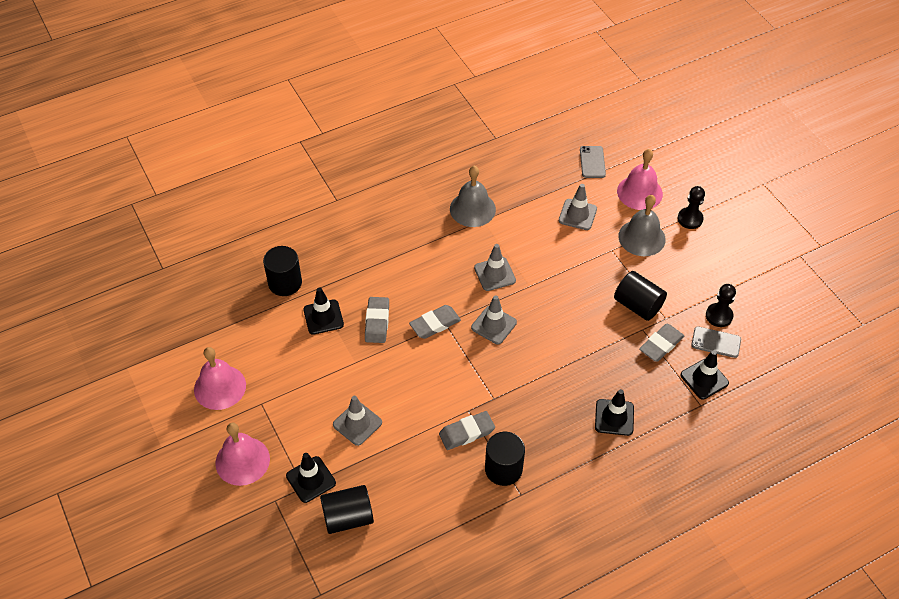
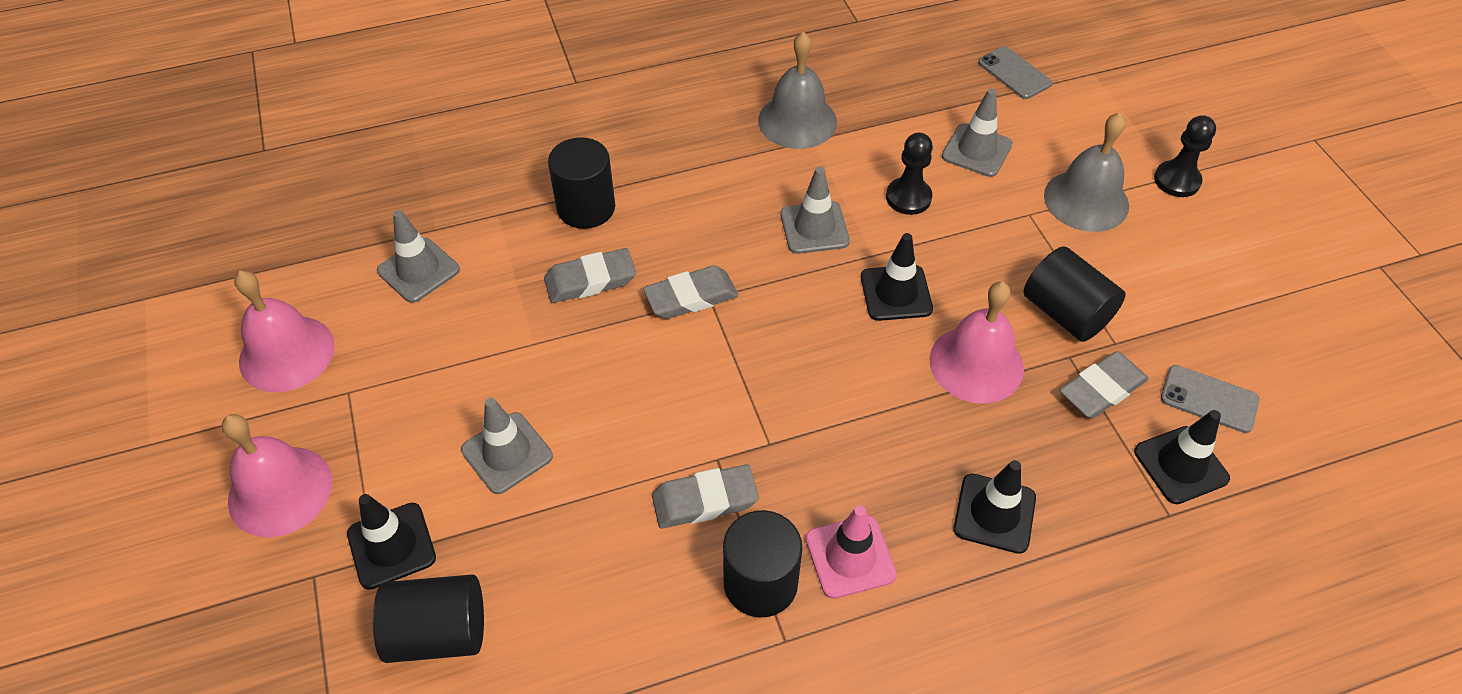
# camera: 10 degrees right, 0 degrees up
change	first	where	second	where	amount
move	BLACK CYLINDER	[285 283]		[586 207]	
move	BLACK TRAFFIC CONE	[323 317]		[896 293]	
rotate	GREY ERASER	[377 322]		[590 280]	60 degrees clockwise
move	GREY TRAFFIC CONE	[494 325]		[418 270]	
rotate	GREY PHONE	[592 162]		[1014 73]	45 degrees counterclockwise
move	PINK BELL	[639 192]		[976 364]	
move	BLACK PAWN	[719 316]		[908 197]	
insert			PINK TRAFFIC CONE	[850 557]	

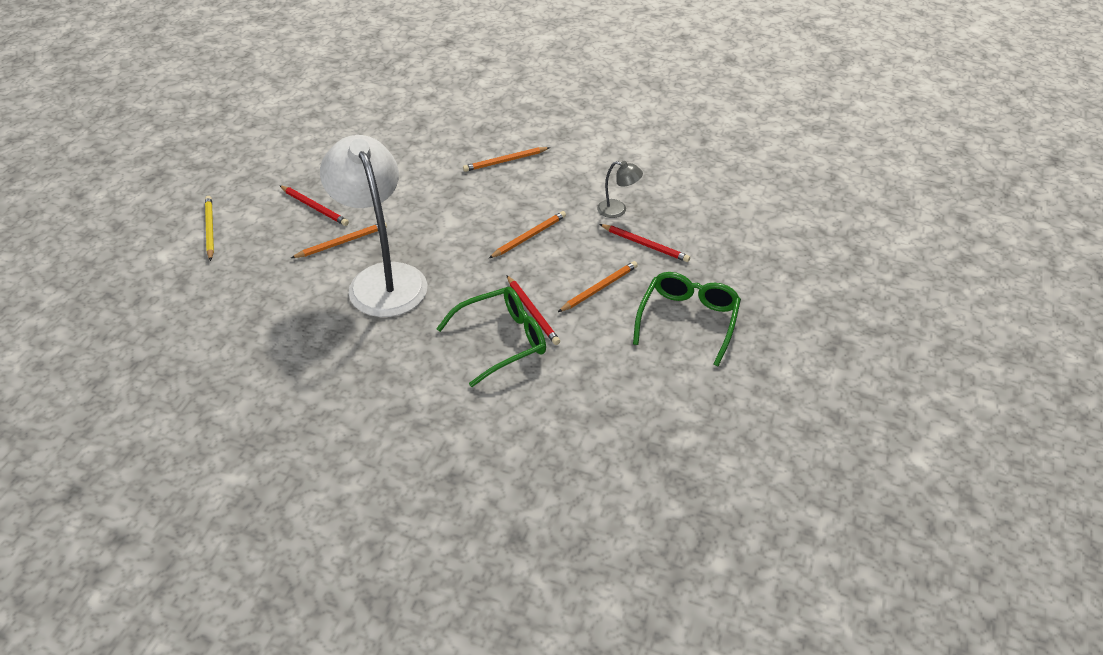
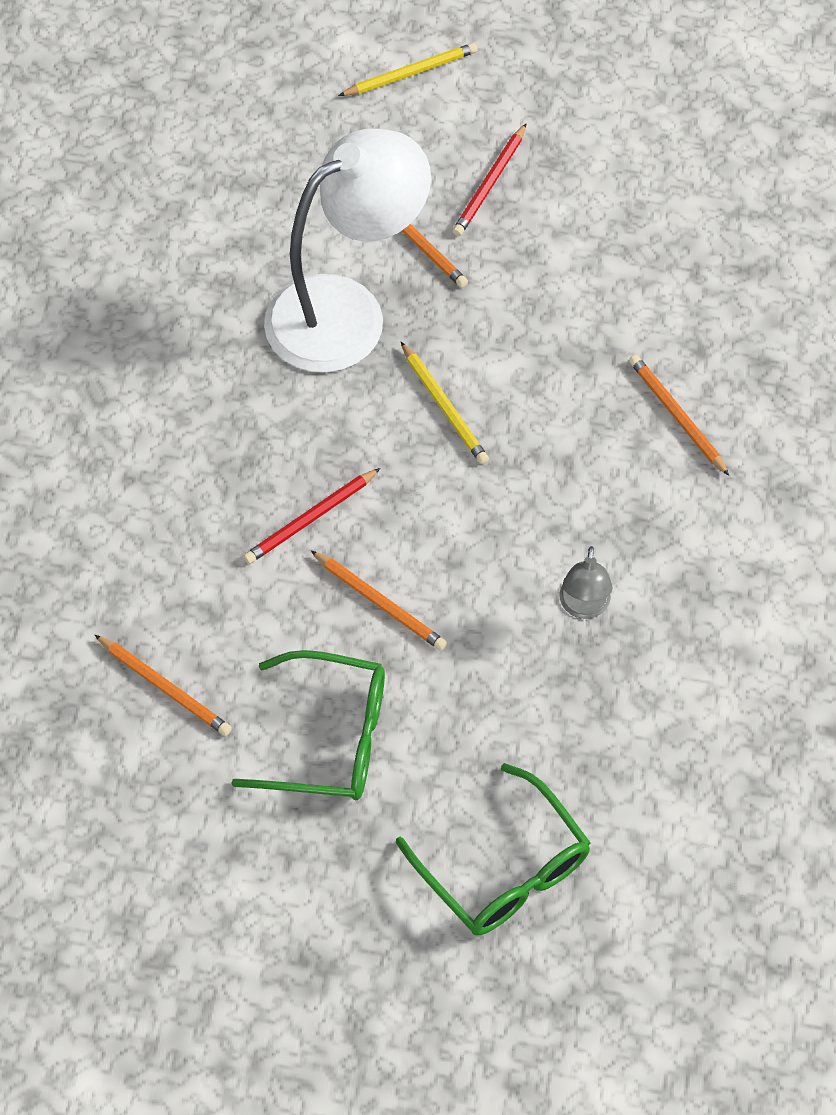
# camera: 80 degrees right, 15 degrees up
change	first	where	second	where	amount
move	GREEN GLASSES	[502 340]		[504 868]	
move	ORANGE PENCIL	[529 236]		[165 687]	
delete	RED PENCIL	[645 244]			
insert			YELLOW PENCIL	[444 406]	

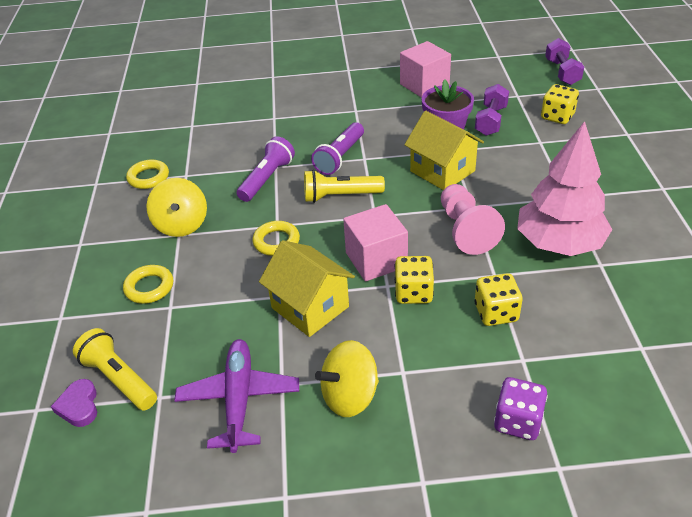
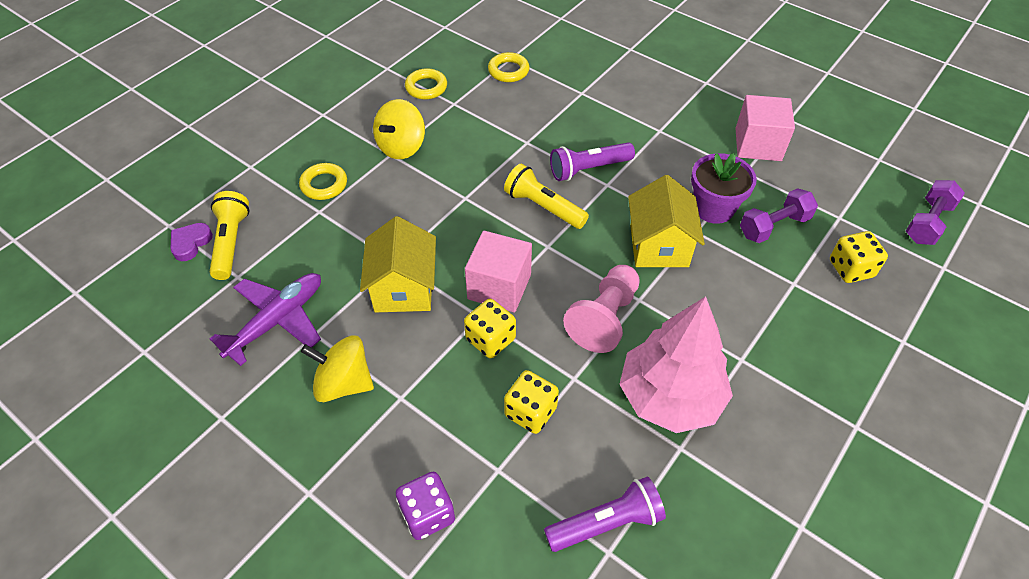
# camera: 40 degrees right, 10 degrees up
change	first	where	second	where	amount
move	PURPLE FLASHLIGHT	[267 179]		[606 523]	
move	YELLOW RING	[276 241]		[508 71]	

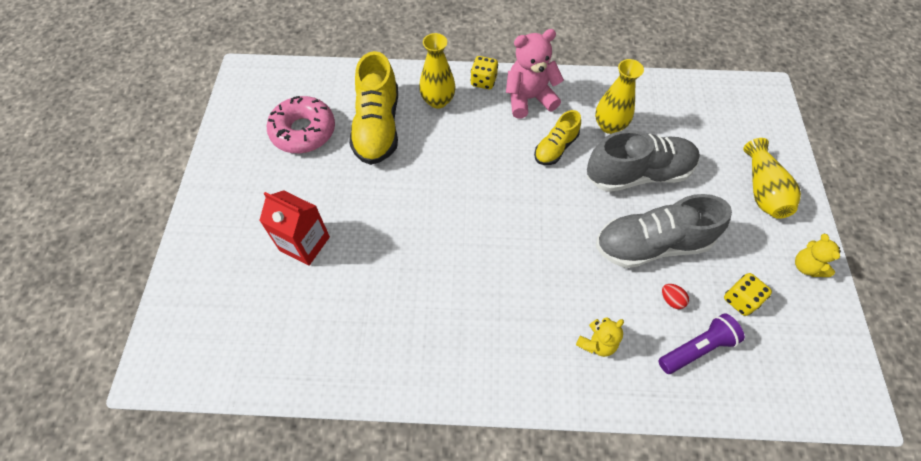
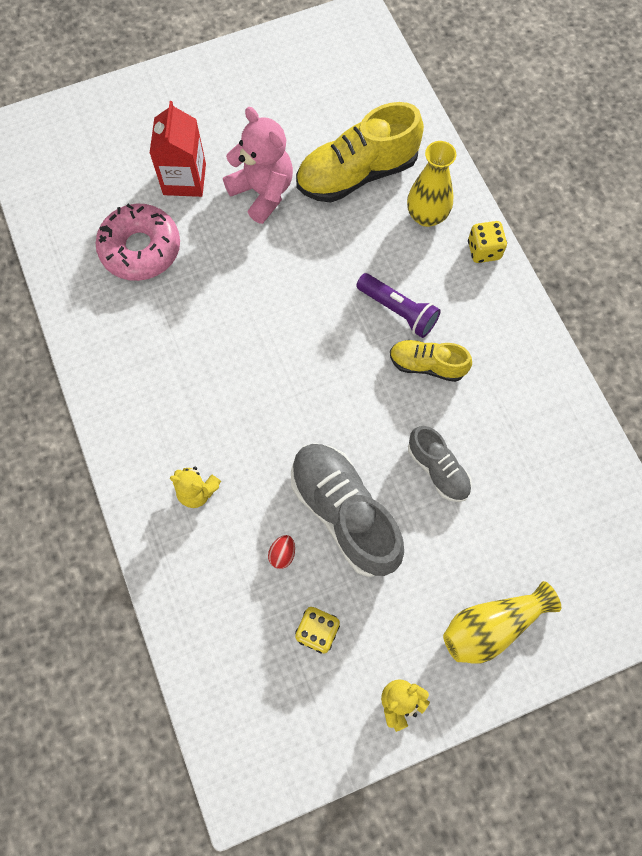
# camera: 65 degrees right, 10 degrees up
change	first	where	second	where	amount
move	PINK DONUT	[303 131]		[140 249]	
move	PINK TEDDY BEAR	[529 99]		[262 192]	
resize	GREY SHOE	[638 174]		[438 469]	x0.56
delete	YELLOW VASE	[609 125]			
move	PURPLE FLASHLIGHT	[697 348]		[398 311]	

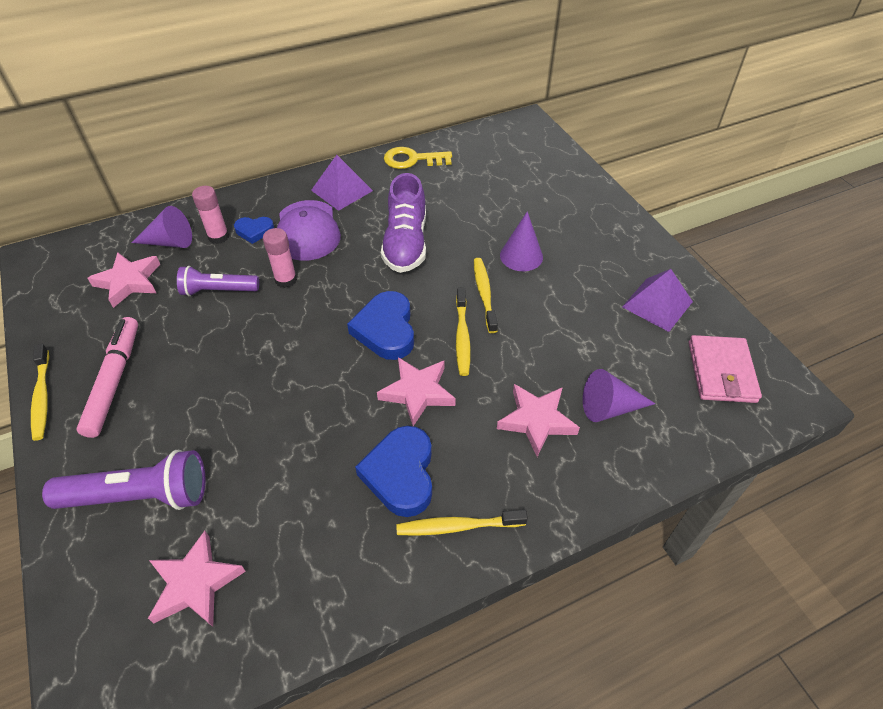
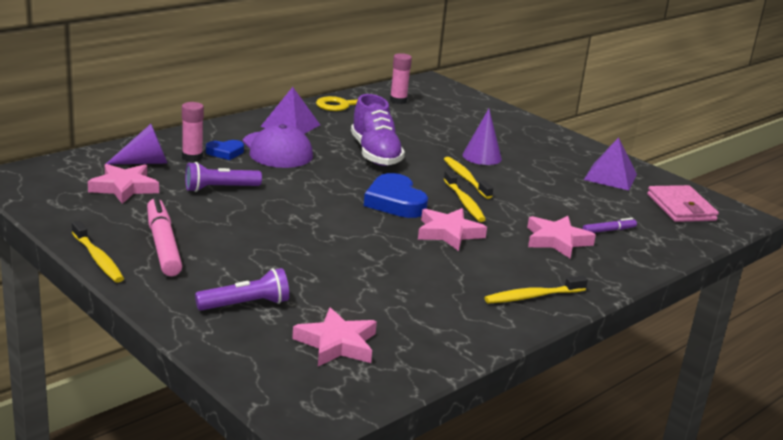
# camera: 20 degrees left, 25 degrees down
change	first	where	second	where	amount
resize	PURPLE FLASHLIGHT	[139 496]		[245 304]	x0.66
move	PINK GLUE STICK	[286 280]		[398 101]	
delete	BLUE HEART	[400 474]			
replace	PURPLE CONE	[609 407]	PURPLE MARKER	[608 230]	

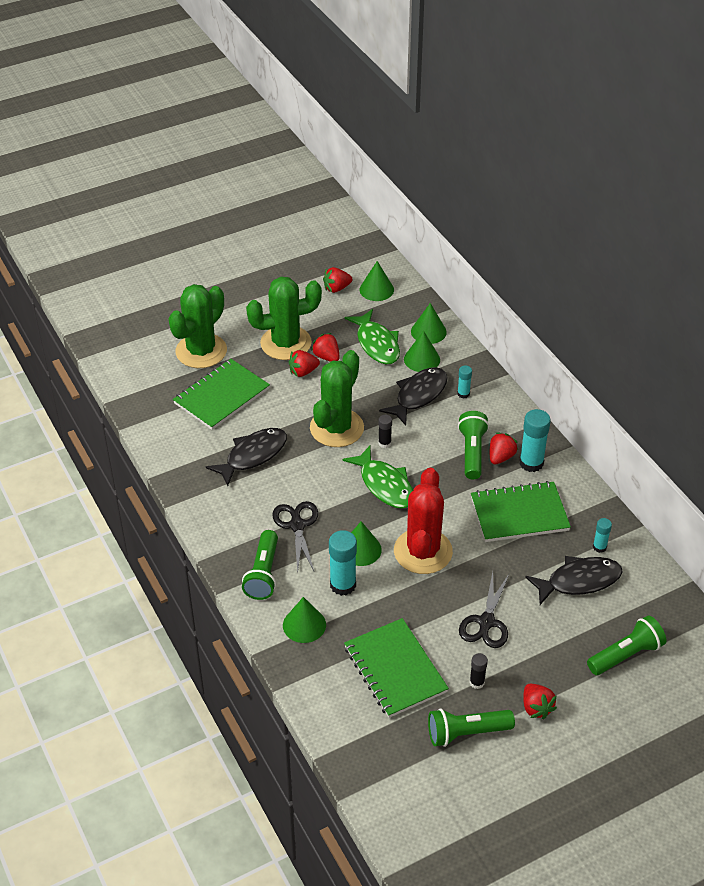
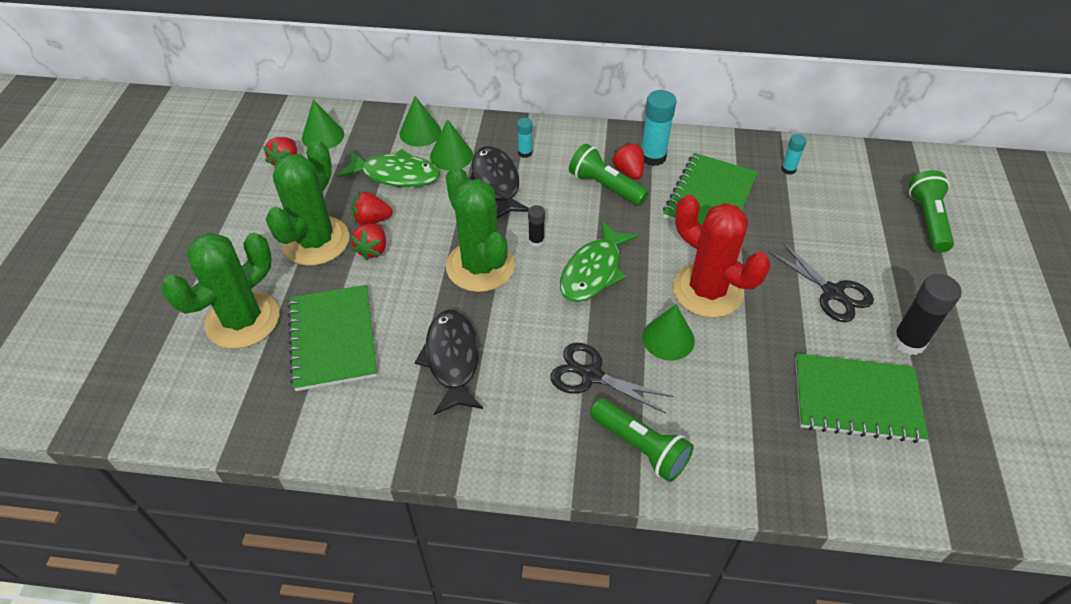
# camera: 55 degrees left, 5 degrees up
change	first	where	second	where	amount
rotate	GREEN CACTUS	[201 351]		[243 320]	60 degrees clockwise
delete	GREEN CONE	[304 625]			
delete	TURQUOISE GLUE STICK	[343 585]			
rotate	GREEN FISH	[385 485]		[593 271]	120 degrees clockwise
delete	GREEN FLASHLIGHT	[466 733]			
resize	BLACK GLUE STICK	[477 682]		[908 342]	x1.84
delete	RED STRAWBERRY	[536 708]			
delete	BLACK FISH	[579 581]			

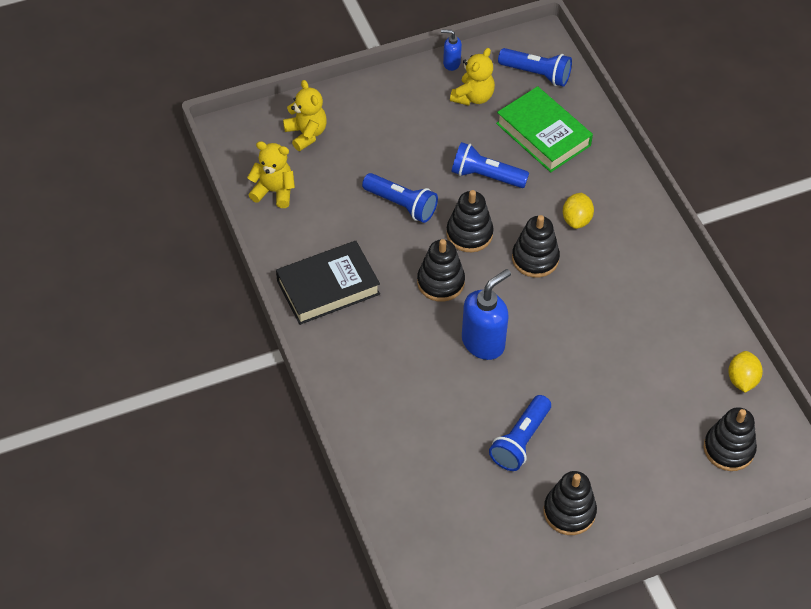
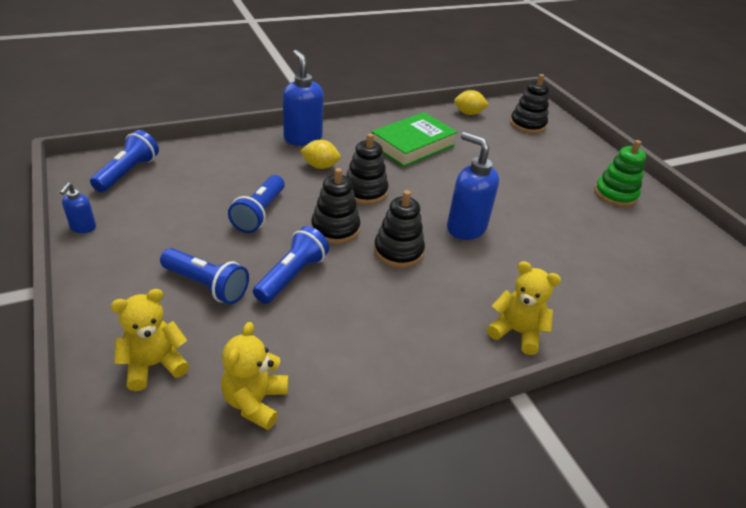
# camera: 95 degrees left, 15 degrees down
change	first	where	second	where	amount
delete	BLACK BOOK	[328 287]			
move	YELLOW TEDDY BEAR	[473 97]		[516 332]	
move	BLUE FLASHLIGHT	[520 441]		[206 285]	
move	GREEN BOOK	[543 134]		[412 145]	
recolor	BLACK STACKING TOY	[569 512]	GREEN STACKING TOY	[615 194]	
insert			BLUE SOAP DISPENSER	[302 138]	

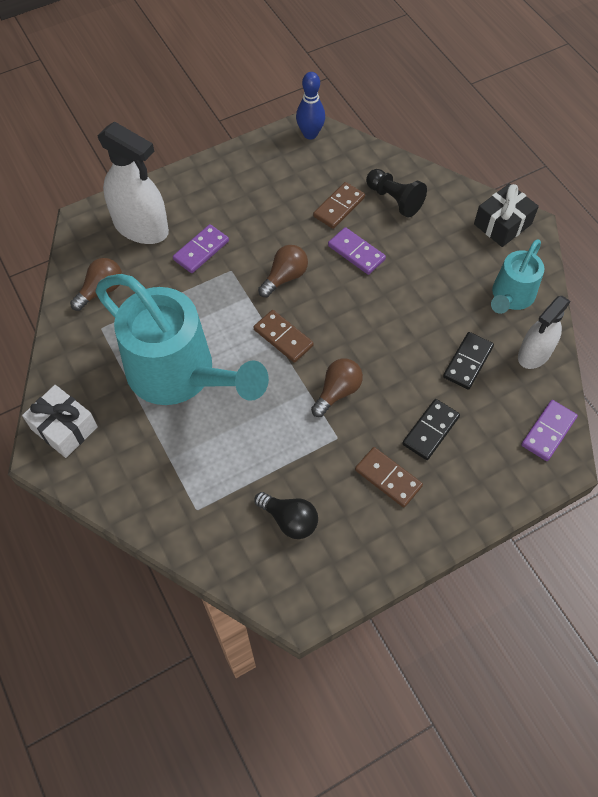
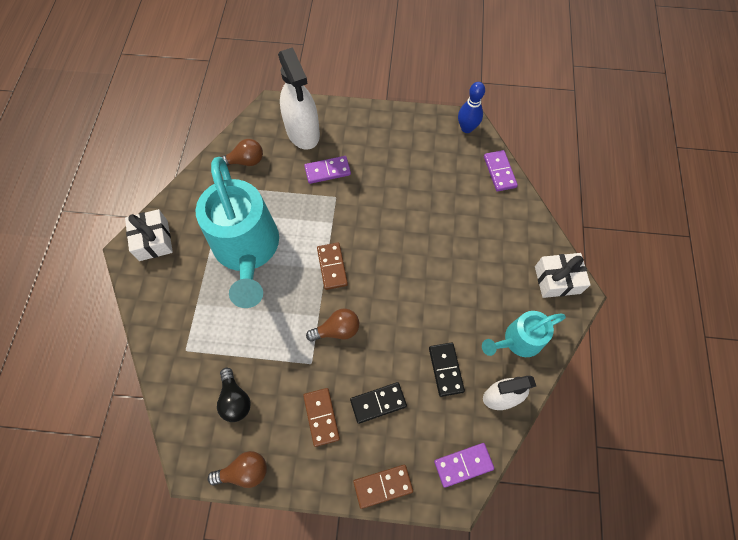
# camera: 35 degrees right, 5 degrees up
change	first	where	second	where	amount
move	BROWN LIGHT BULB	[285 277]		[244 471]	
move	BROWN DOMINO	[339 207]		[383 486]	
move	PURPLE DOMINO	[356 253]		[499 172]	
delete	BLACK PAWN	[394 200]			
rotate	BLACK DOMINO	[467 362]		[445 369]	75 degrees counterclockwise
recolor	BLACK GIFT	[502 224]	WHITE GIFT	[557 280]	

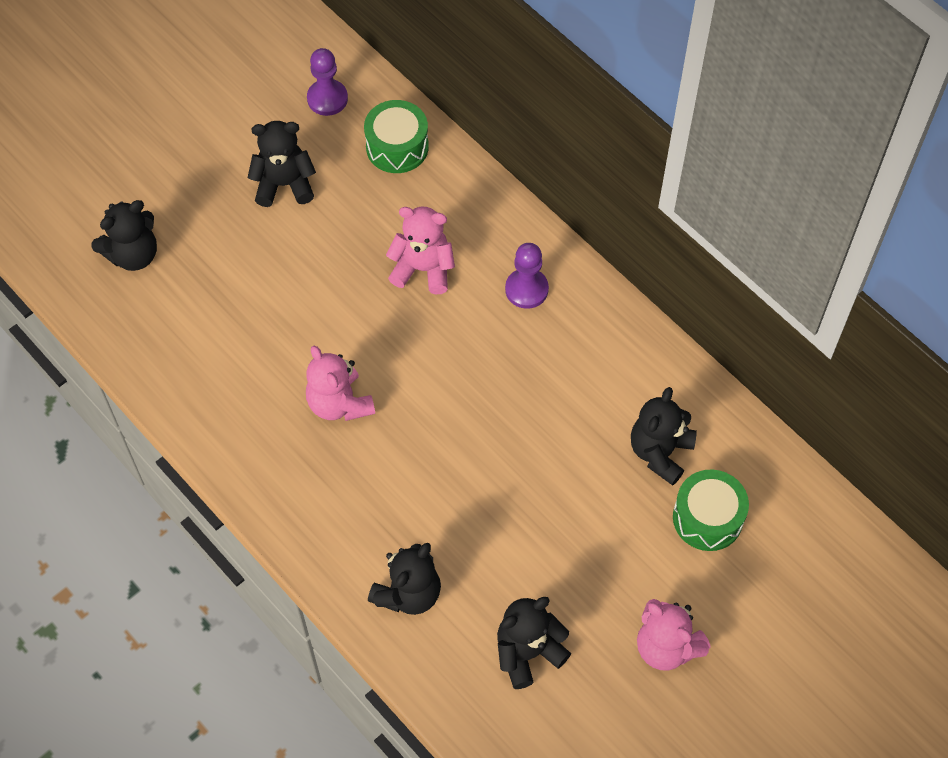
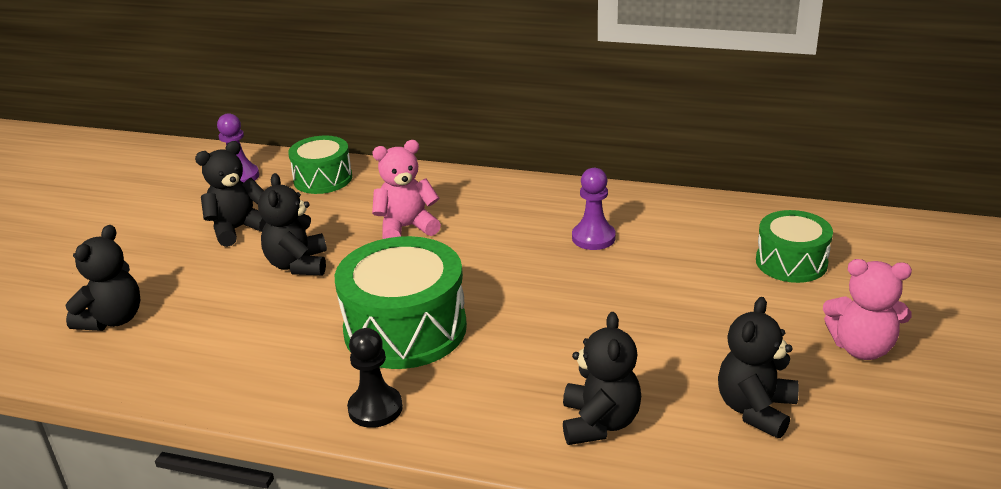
# camera: 30 degrees left, 30 degrees down
change	first	where	second	where	amount
replace	PINK TEDDY BEAR	[339 403]	GREEN DRUM	[405 329]	
move	PURPLE PAWN	[526 289]		[593 238]	
move	BLACK TEDDY BEAR	[660 452]		[298 265]	
insert			BLACK PAWN	[375 408]	

